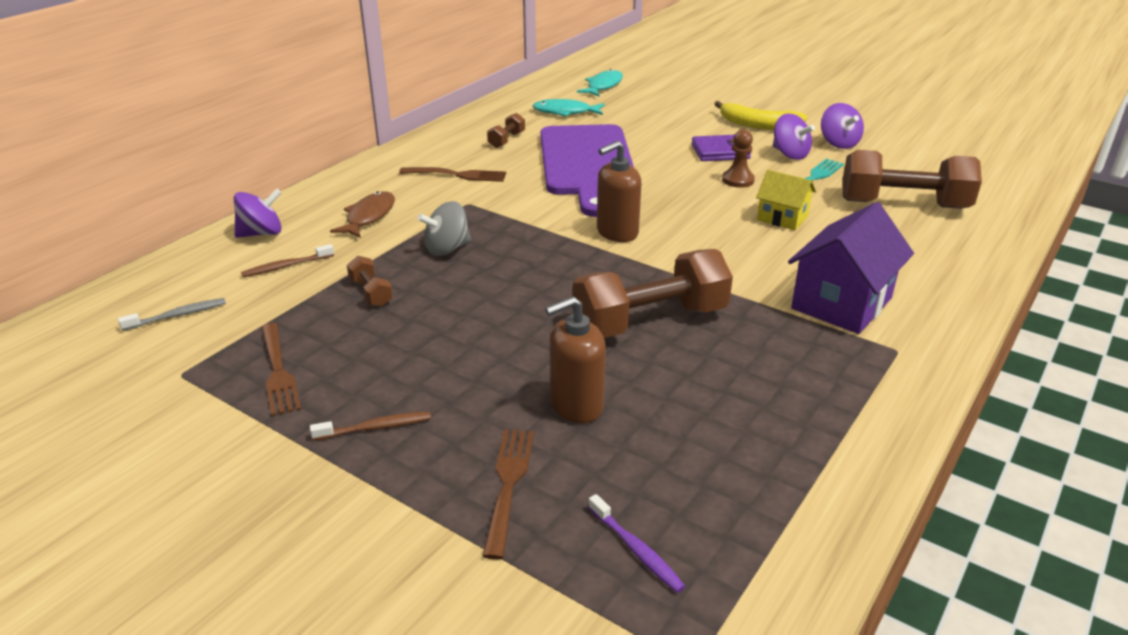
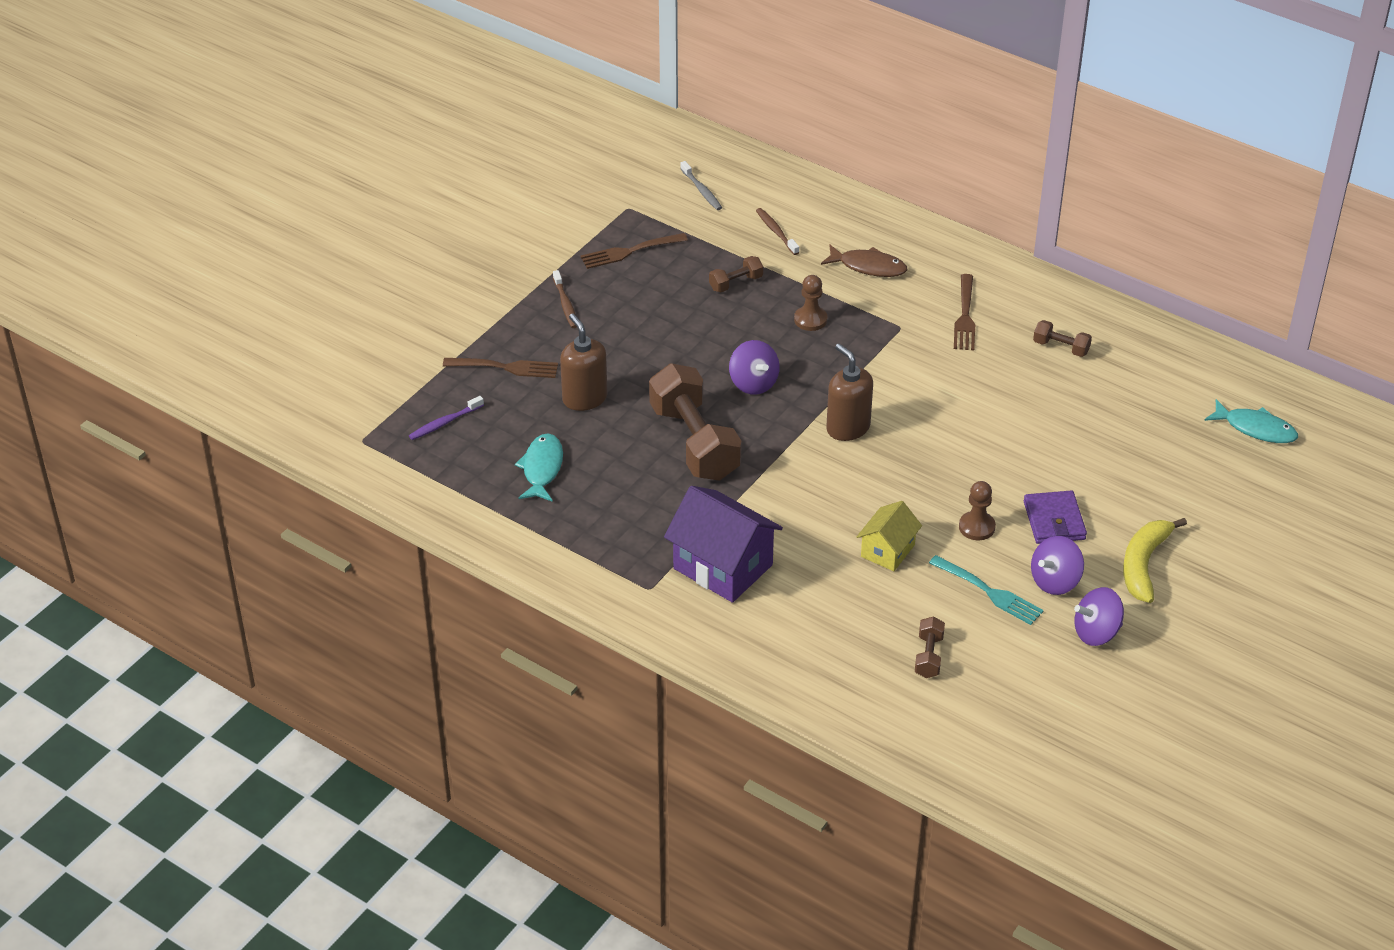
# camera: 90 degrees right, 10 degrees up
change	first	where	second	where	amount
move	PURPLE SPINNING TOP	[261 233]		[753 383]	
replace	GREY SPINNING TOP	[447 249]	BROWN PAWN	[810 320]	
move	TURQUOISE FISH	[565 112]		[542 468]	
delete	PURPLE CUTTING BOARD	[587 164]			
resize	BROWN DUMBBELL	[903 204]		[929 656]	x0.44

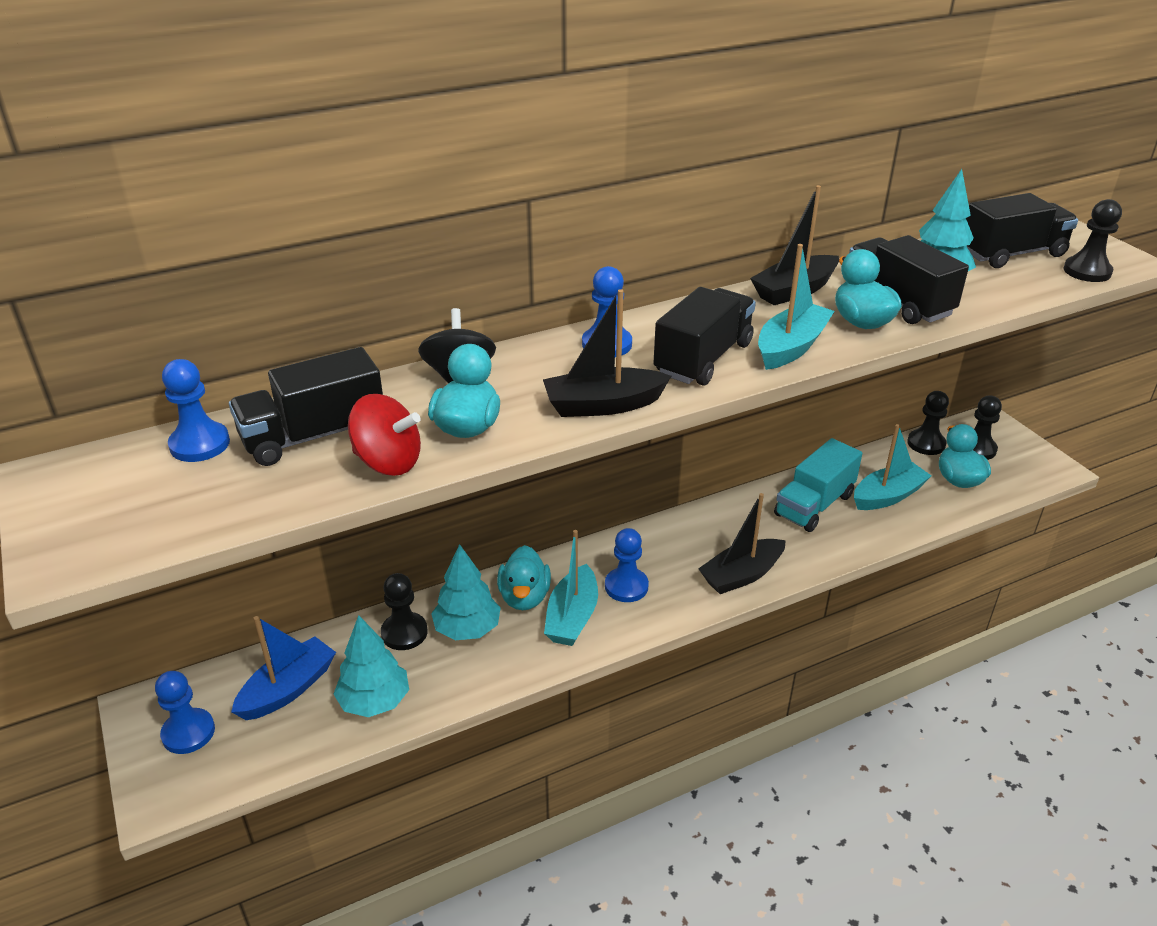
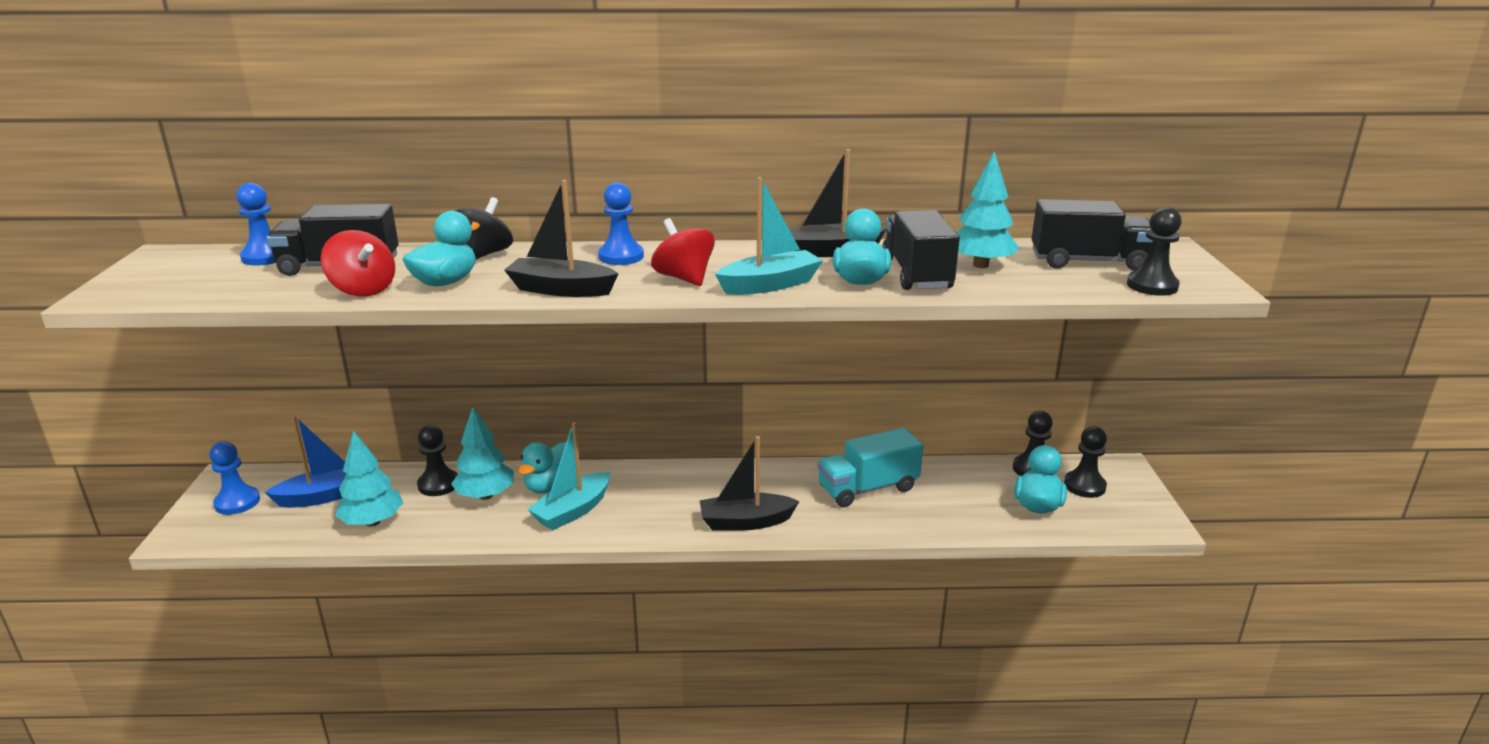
# camera: 25 degrees right, 10 degrees down
change	first	where	second	where	amount
delete	BLUE PAWN	[626 586]			
replace	BLACK TRUCK	[703 359]	RED SPINNING TOP	[684 278]	
delete	TURQUOISE BOAT	[888 496]			

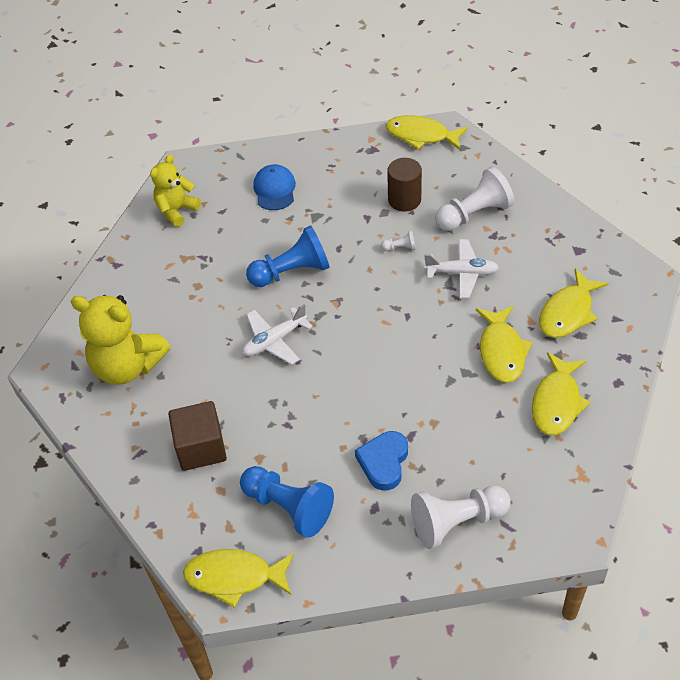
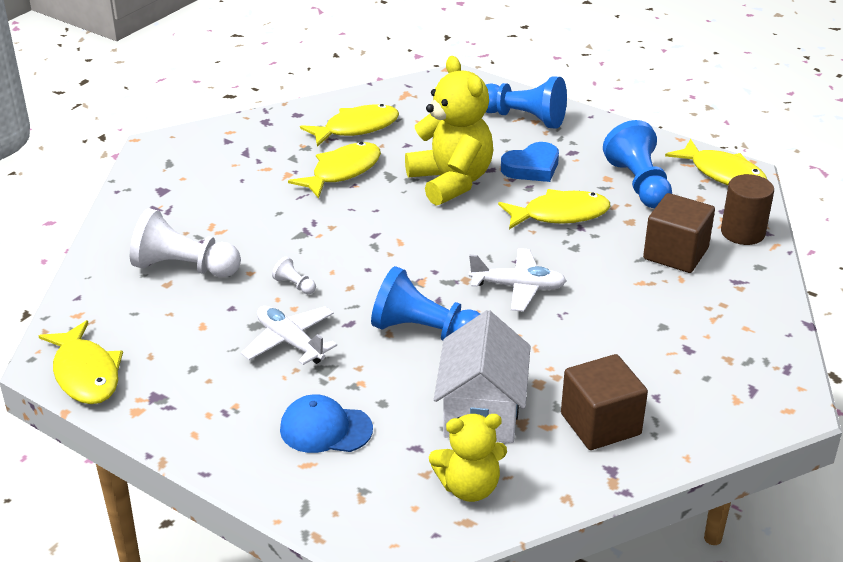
# camera: 140 degrees left, 15 degrees down
change	first	where	second	where	amount
move	YELLOW TEDDY BEAR	[127 366]		[451 182]	
rotate	BLUE CAP	[274 190]		[325 429]	60 degrees clockwise
move	BROWN CYLINDER	[404 200]		[742 233]	
recolor	WHITE PAWN	[457 522]	BLUE PAWN	[523 118]	
move	WHITE PLANE	[462 273]		[290 342]	
move	YELLOW FISH	[568 312]		[560 215]	
insert			WHITE HOUSE	[481 411]	
insert			BROWN CUBE	[600 424]	

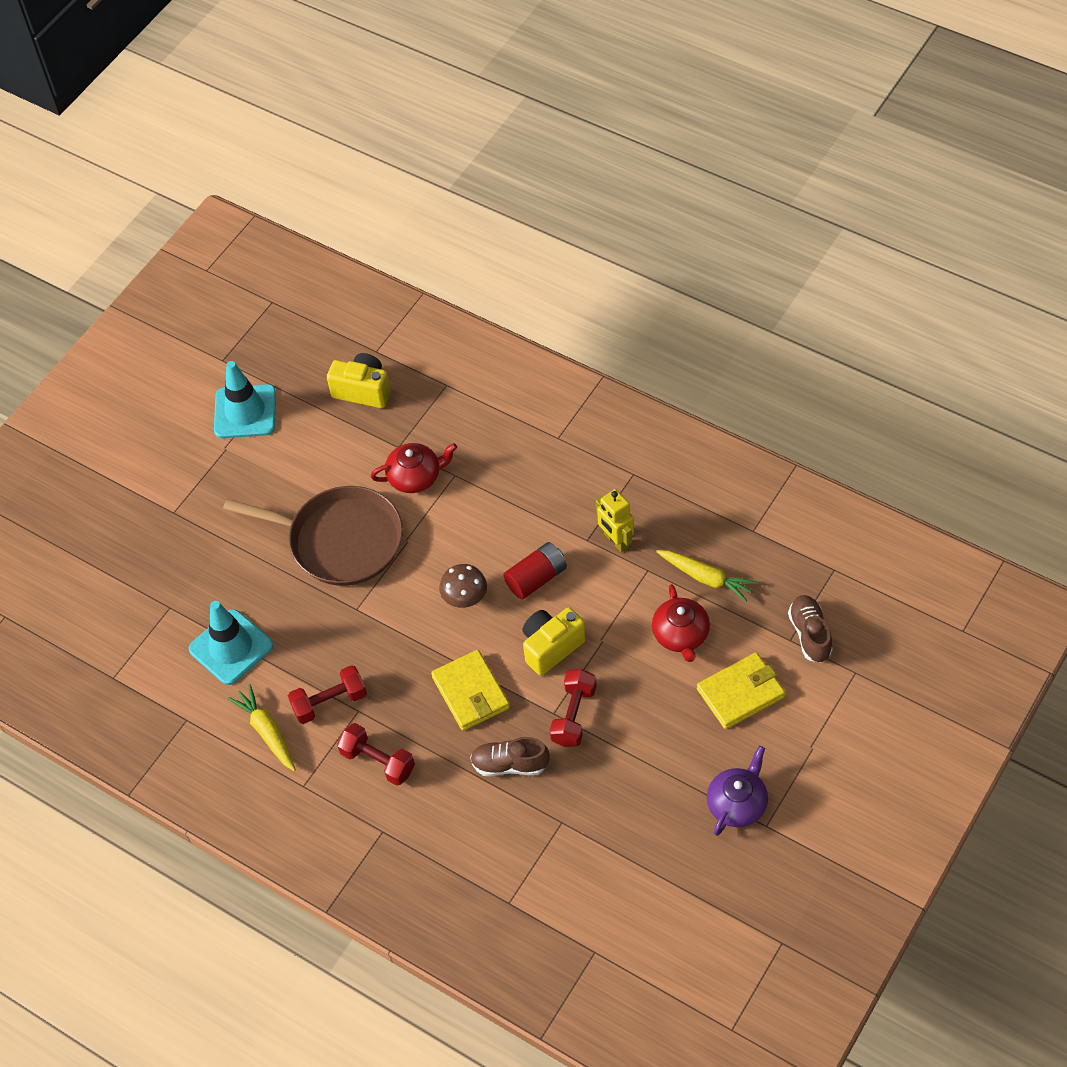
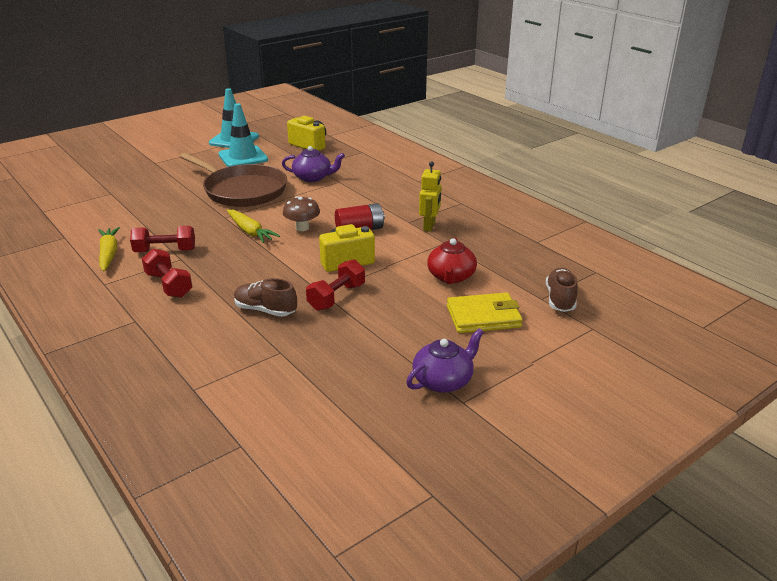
# camera: 15 degrees right, 25 degrees down
change	first	where	second	where	amount
move	TURQUOISE TRAFFIC CONE	[231 647]		[243 157]	
recolor	RED TEAPOT	[415 477]	PURPLE TEAPOT	[313 177]	
delete	YELLOW WALLET	[470 693]			
rotate	YELLOW ROBOT	[616 541]		[429 226]	150 degrees counterclockwise
move	YELLOW CARROT	[706 578]		[250 232]	

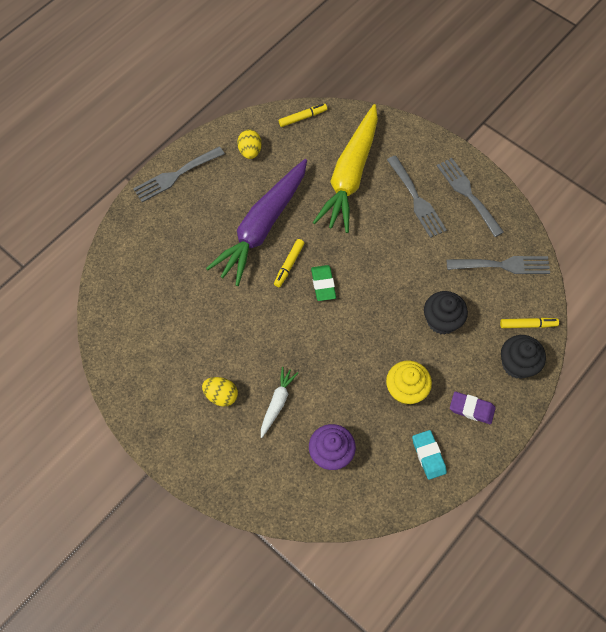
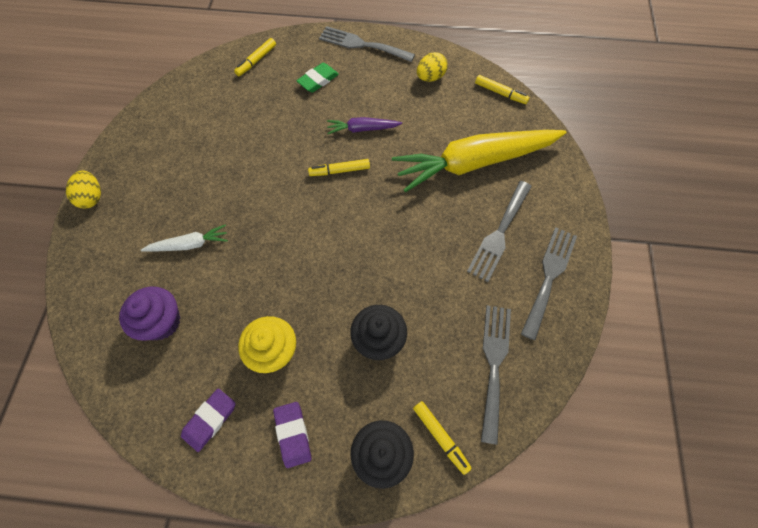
# camera: 55 degrees right, 0 degrees up
change	first	where	second	where	amount
move	YELLOW EGG	[221 395]		[92 197]	
resize	PURPLE CARROT	[262 227]		[362 129]	x0.44
move	GREEN ERASER	[323 284]		[318 80]	
recolor	TURQUOISE ERASER	[428 455]	PURPLE ERASER	[210 420]	
rotate	GREY FORK	[503 265]		[494 364]	135 degrees counterclockwise
insert			YELLOW MARKER	[256 61]	

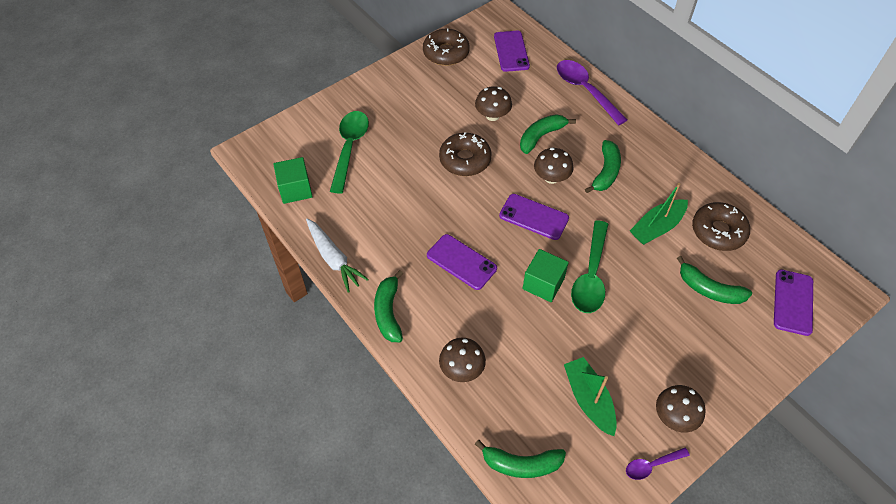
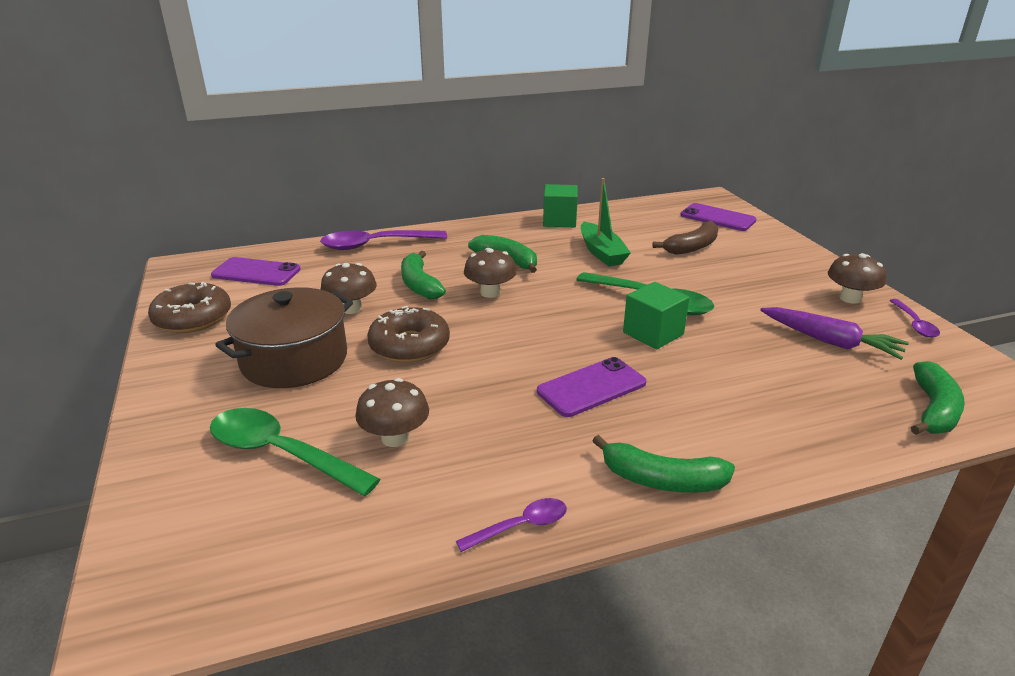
# camera: 70 degrees left, 25 degrees down
change	first	where	second	where	amount
move	GREEN CUBE	[295 189]		[559 221]	
replace	WHITE CARROT	[334 258]	PURPLE SPOON	[521 526]	
move	BROWN MUSHROOM	[462 369]		[395 438]	
delete	PURPLE PHONE	[533 217]			
replace	GREEN BOAT	[588 399]	PURPLE CARROT	[830 341]	
recolor	GREEN BANANA	[709 289]	BROWN BANANA	[692 247]	
delete	BROWN DONUT	[718 231]			
insert			BROWN POT	[294 359]	

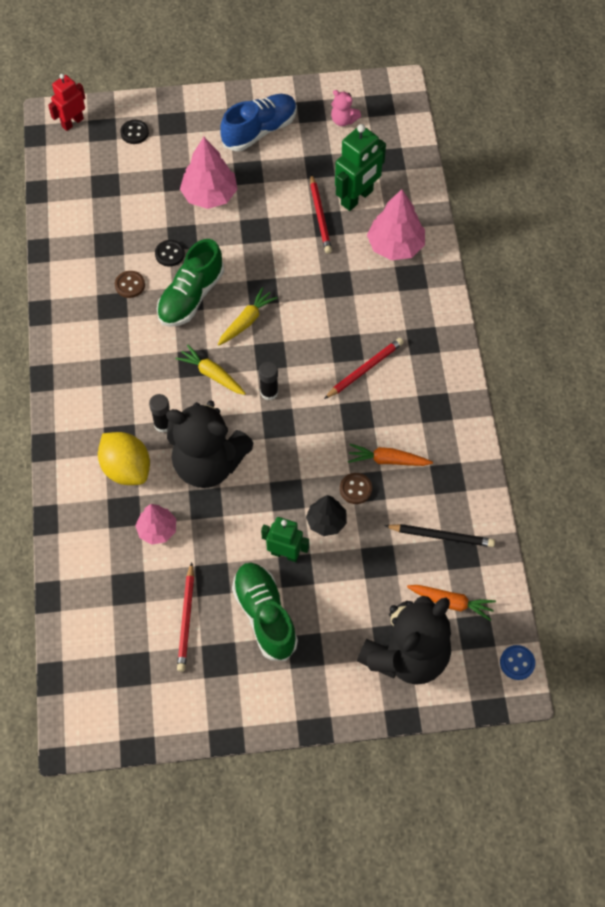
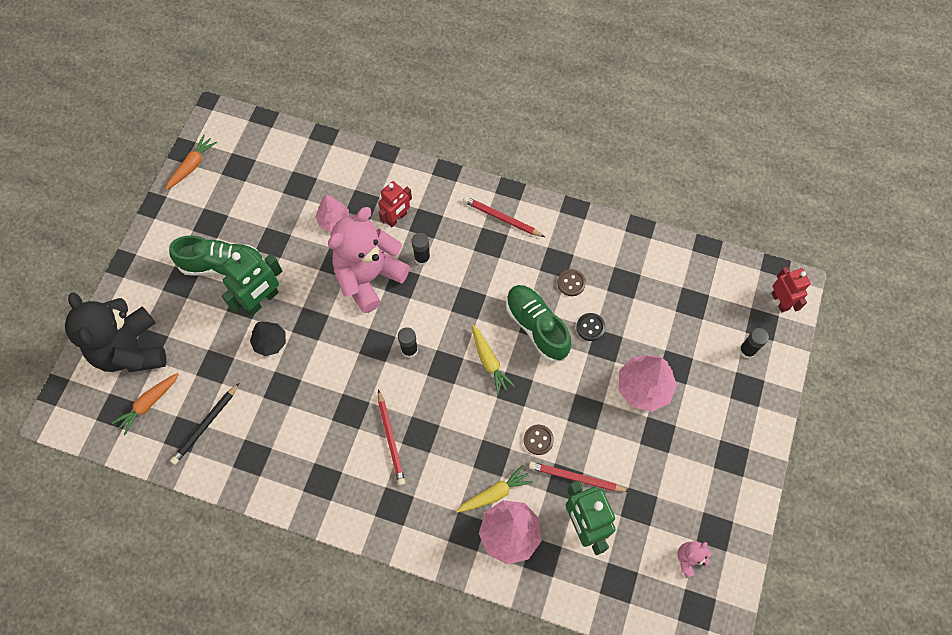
# camera: 115 degrees right, 5 degrees up
change	first	where	second	where	amount
replace	YELLOW LEMON	[126 469]	RED ROBOT	[397 218]	
replace	BLACK BUTTON	[134 133]	BLACK GLUE STICK	[747 350]	
recolor	BLACK TEDDY BEAR	[208 464]	PINK TEDDY BEAR	[369 277]	
move	YELLOW CARROT	[212 374]		[494 493]	
move	RED PENCIL	[186 619]		[501 218]	
delete	BLUE SHOE	[259 131]			
resize	GREEN ROBOT	[285 554]		[262 300]	x1.52
move	BROWN BUTTON	[355 489]		[538 440]	
move	ORANGE CARROT	[388 460]		[192 166]	
delete	BLUE BUTTON	[517 663]			

